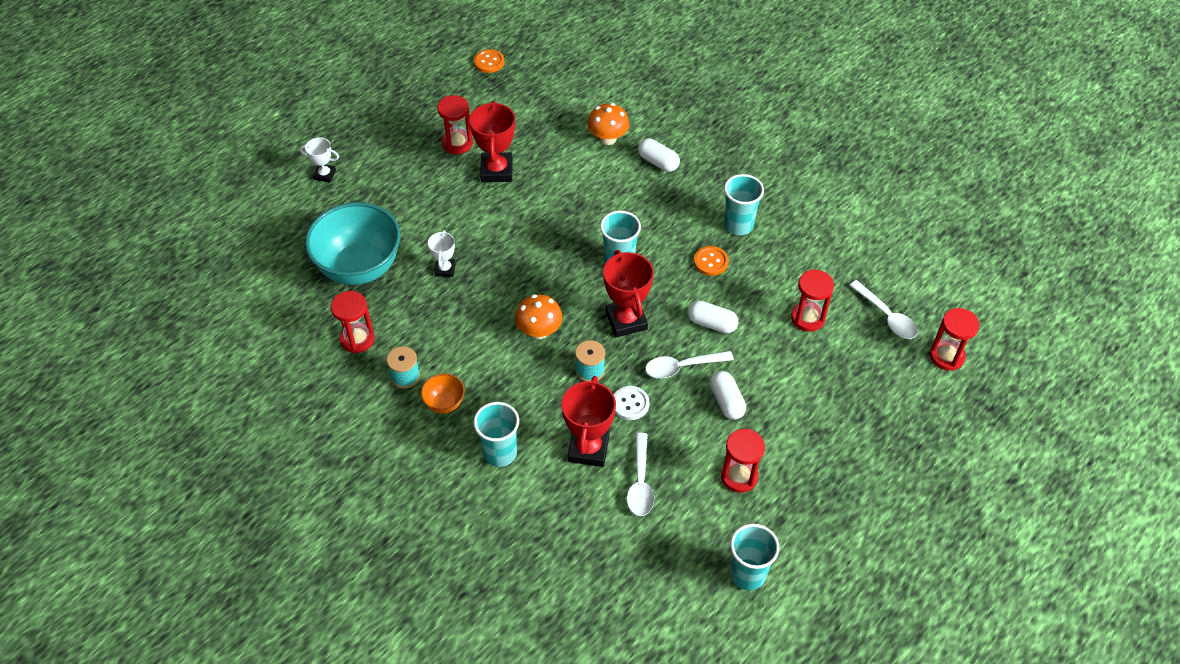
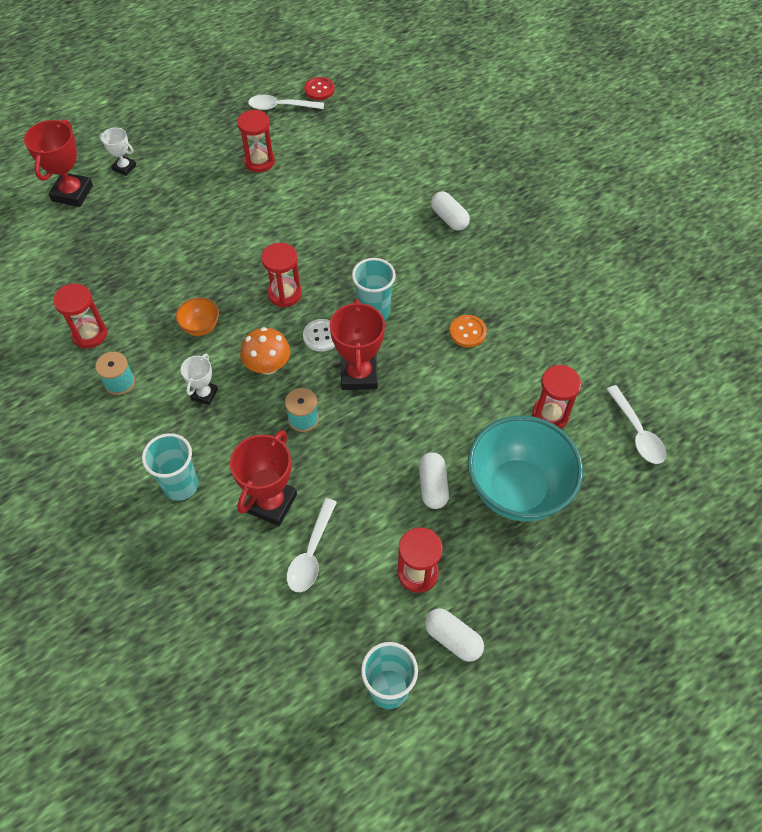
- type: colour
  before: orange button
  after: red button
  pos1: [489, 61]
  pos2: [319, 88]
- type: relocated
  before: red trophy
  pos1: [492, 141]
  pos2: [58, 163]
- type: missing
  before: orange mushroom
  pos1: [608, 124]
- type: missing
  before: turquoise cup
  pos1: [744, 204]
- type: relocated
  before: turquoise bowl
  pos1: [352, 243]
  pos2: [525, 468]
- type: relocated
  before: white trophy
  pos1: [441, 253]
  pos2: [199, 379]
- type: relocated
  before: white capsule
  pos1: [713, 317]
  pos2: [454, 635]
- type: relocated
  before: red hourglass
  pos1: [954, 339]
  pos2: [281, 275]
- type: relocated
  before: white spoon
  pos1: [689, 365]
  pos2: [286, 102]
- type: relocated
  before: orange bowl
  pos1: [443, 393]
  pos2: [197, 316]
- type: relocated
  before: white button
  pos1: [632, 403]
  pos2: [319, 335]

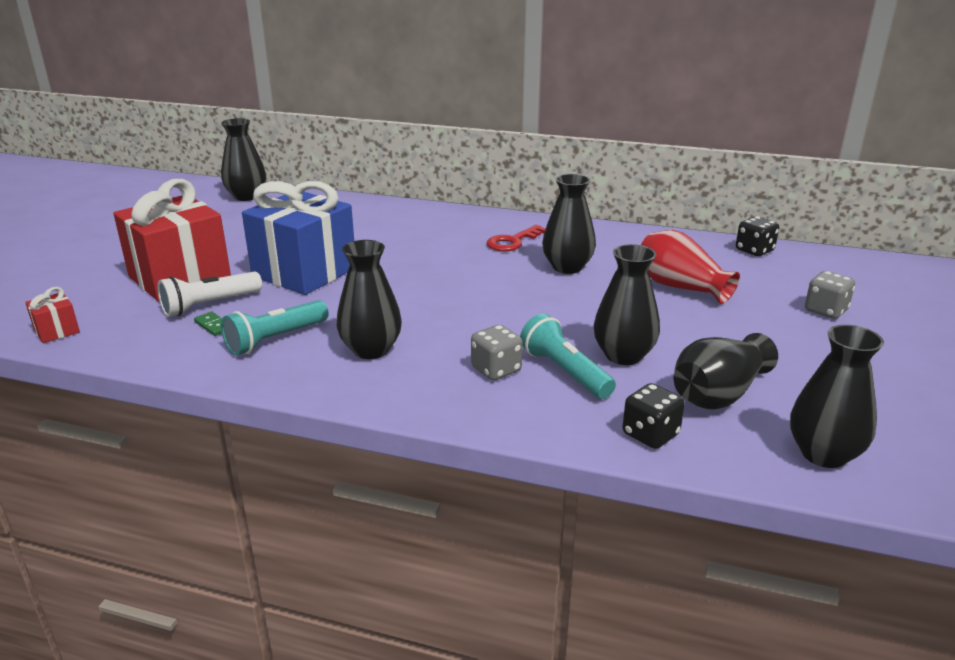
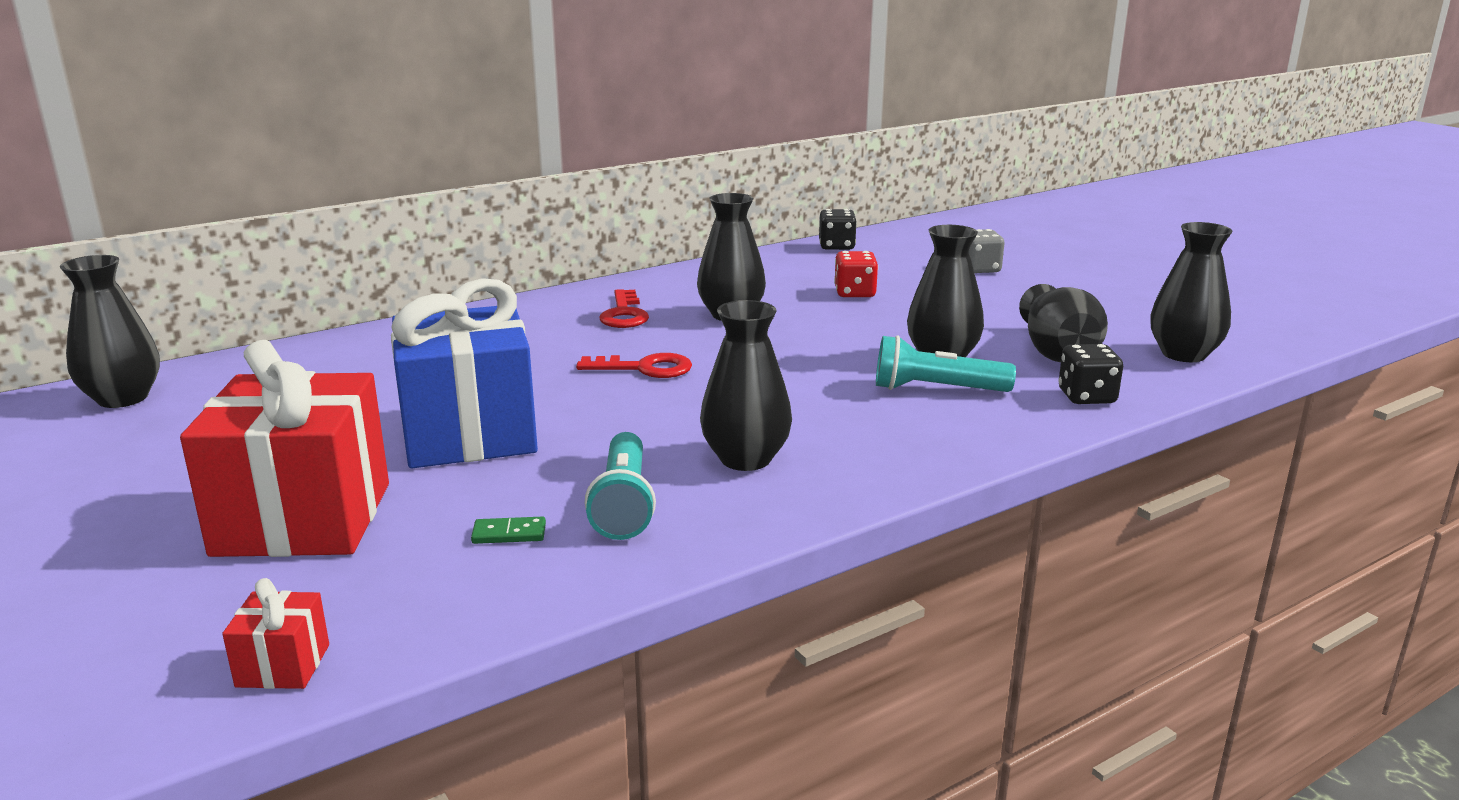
- type: exchanged
  before: red vase
  after: red dice
  pos1: [690, 267]
  pos2: [856, 274]
- type: missing
  before: white flashlight
  pos1: [210, 294]
- type: missing
  before: grey dice
  pos1: [497, 352]
- type: appeared
  after: red key
  pos2: [634, 365]

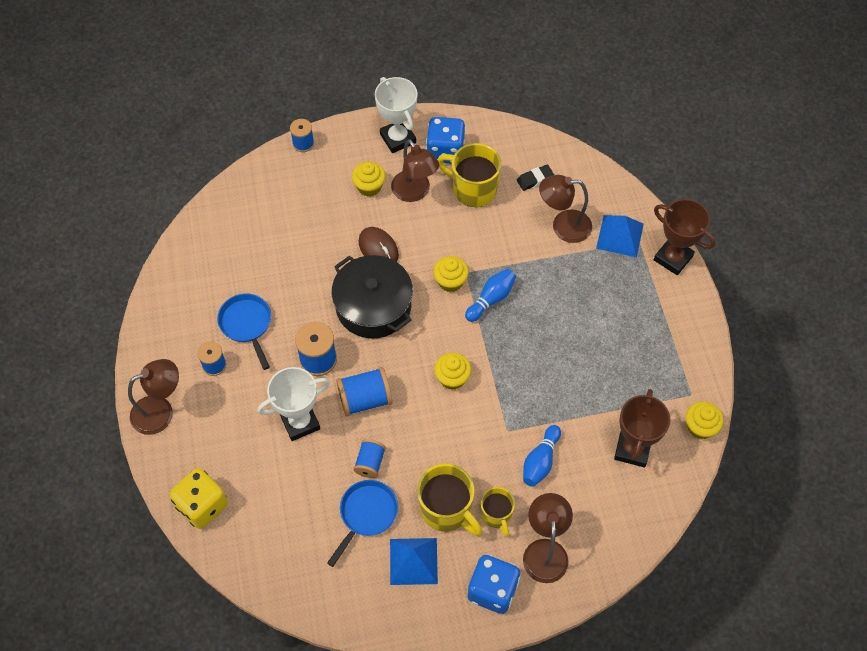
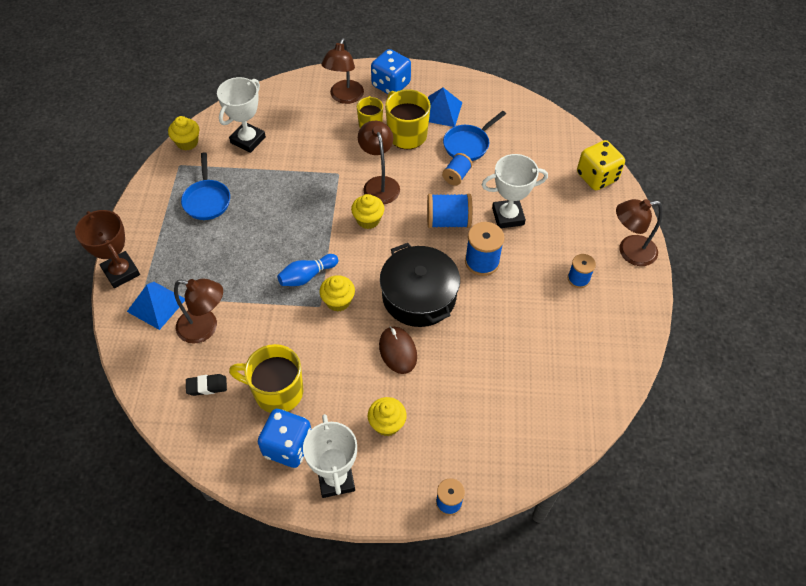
- type: relocated
  before: brown lamp
  pos1: [415, 170]
  pos2: [379, 162]
- type: spun
  before: yellow mug
  pos1: [469, 175]
  pos2: [266, 378]
  turn: 150
- type: relocated
  before: blue pan
  pos1: [244, 332]
  pos2: [205, 186]
- type: colour
  before: brown trophy
  after: white trophy
  pos1: [642, 428]
  pos2: [241, 115]
- type: missing
  before: blue bowling pin
  pos1: [542, 456]

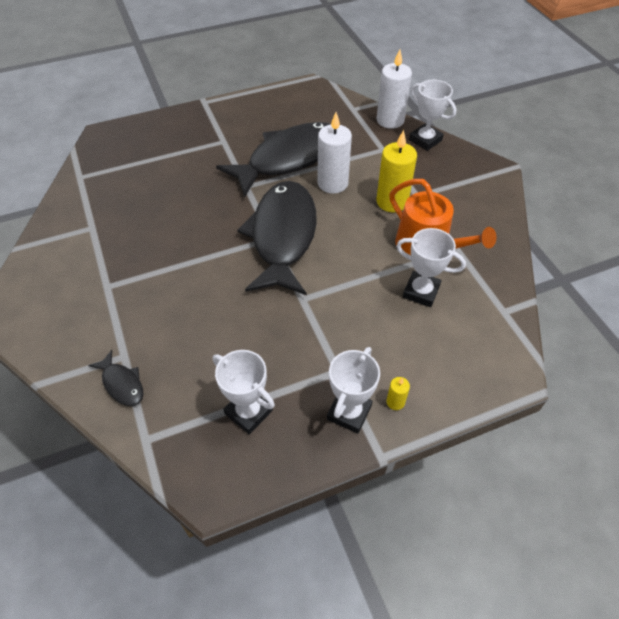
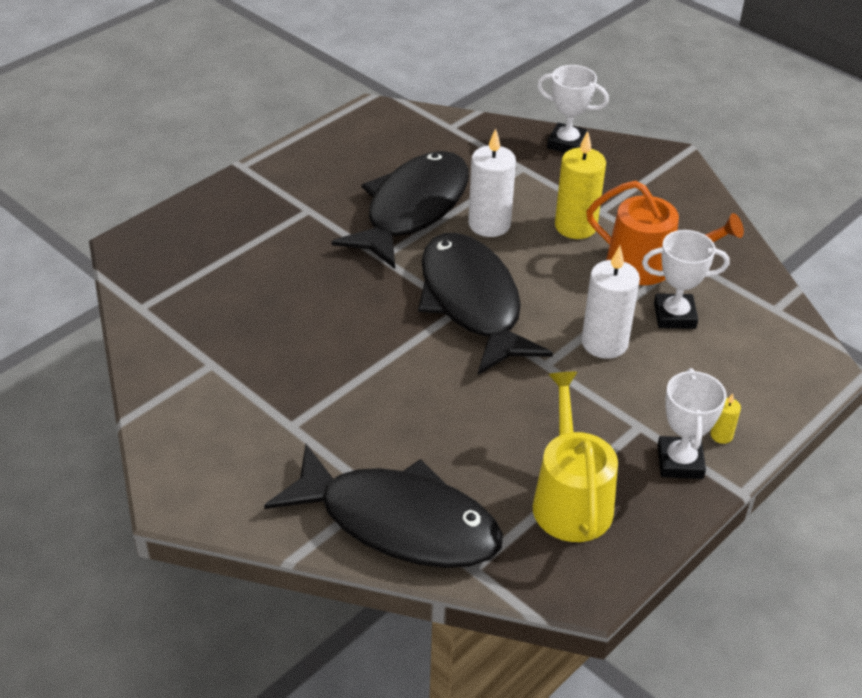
- type: relocated
  before: white candle
  pos1: [394, 89]
  pos2: [610, 302]
- type: size
  before: black fish
  pos1: [116, 378]
  pos2: [383, 506]
  scale: 2.45
- type: exchanged
  before: white trophy
  after: yellow watering can
  pos1: [244, 392]
  pos2: [575, 457]

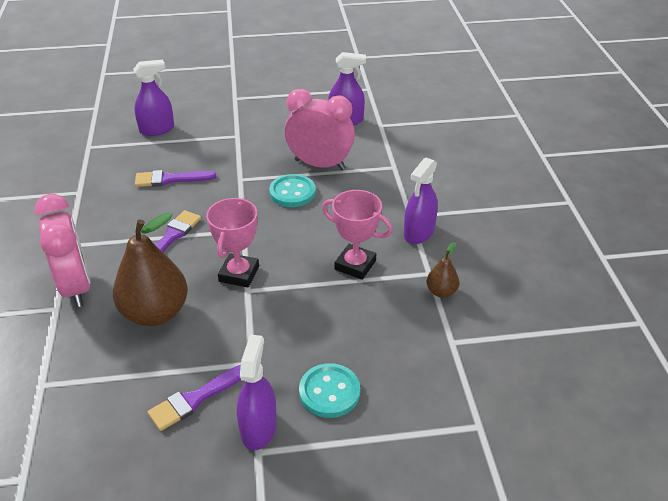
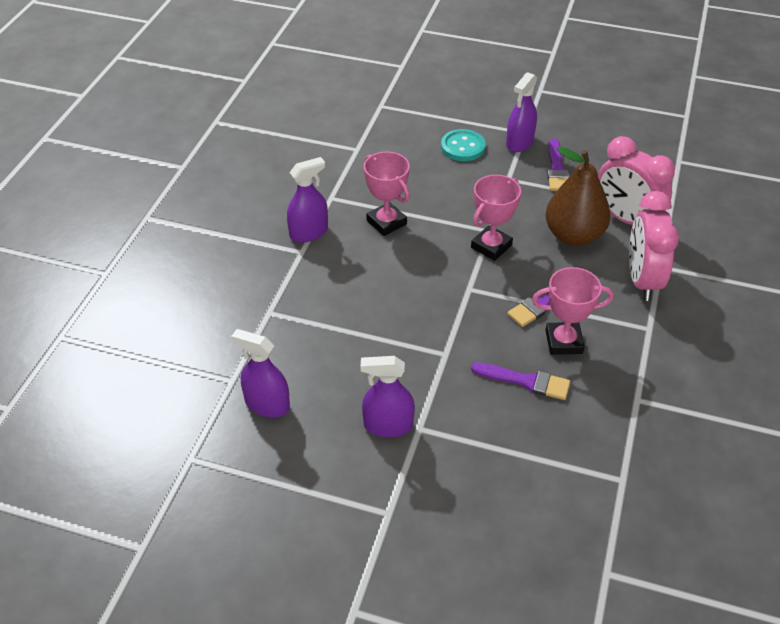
- type: relocated
  before: purple spray bottle
  pos1: [153, 98]
  pos2: [388, 396]
- type: relocated
  before: pink clock
  pos1: [320, 129]
  pos2: [636, 180]
- type: missing
  before: turquoise button
  pos1: [292, 190]
- type: missing
  before: brown pear
  pos1: [442, 270]
- type: spun
  before: purple brush
  pos1: [194, 398]
  pos2: [558, 165]
  turn: 105
- type: appeared
  after: pink trophy
  pos2: [572, 311]

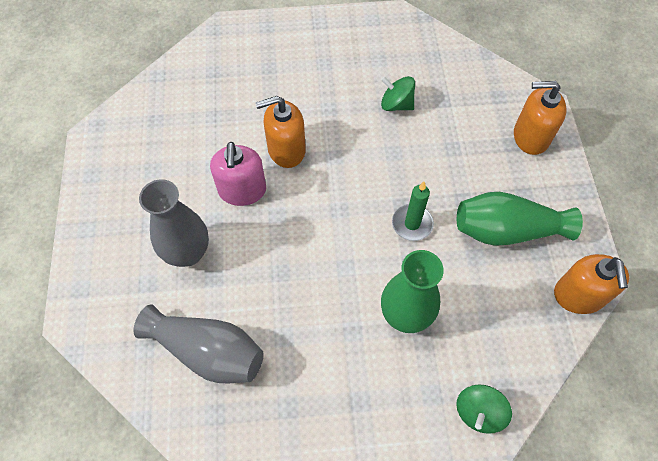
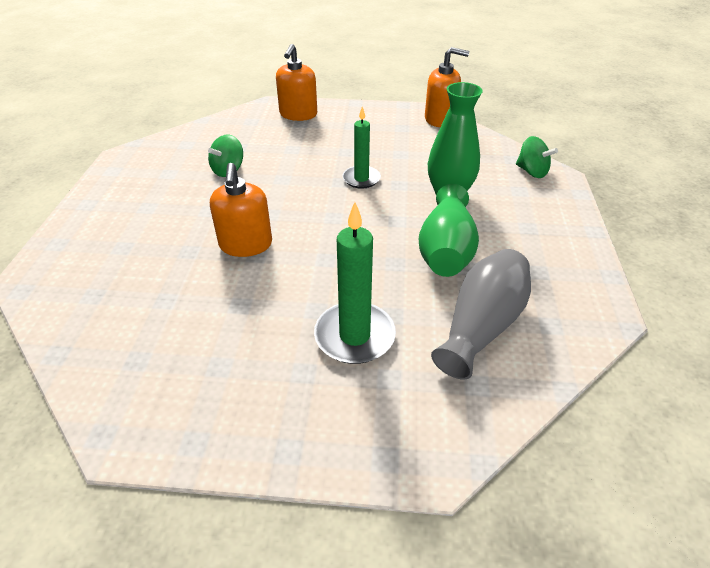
- type: missing
  before: pink soap dispenser
  pos1: [238, 174]
- type: exchanged
  before: grey vase
  after: green candle
  pos1: [174, 223]
  pos2: [355, 283]
- type: relocated
  before: green vase
  pos1: [520, 219]
  pos2: [449, 230]

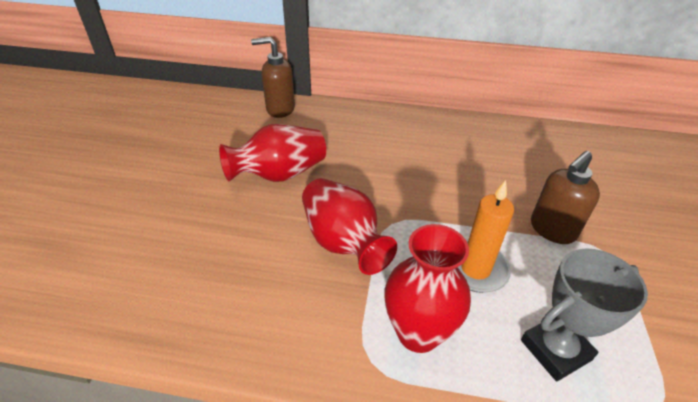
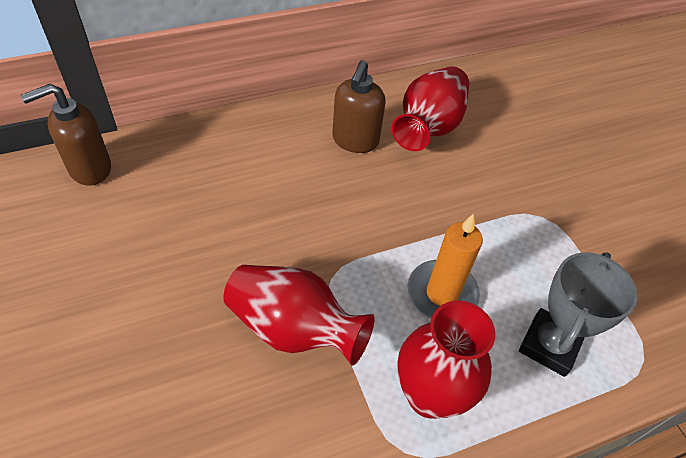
- type: relocated
  before: red vase
  pos1: [272, 153]
  pos2: [430, 108]
- type: relocated
  before: brown soap dispenser
  pos1: [565, 197]
  pos2: [359, 106]

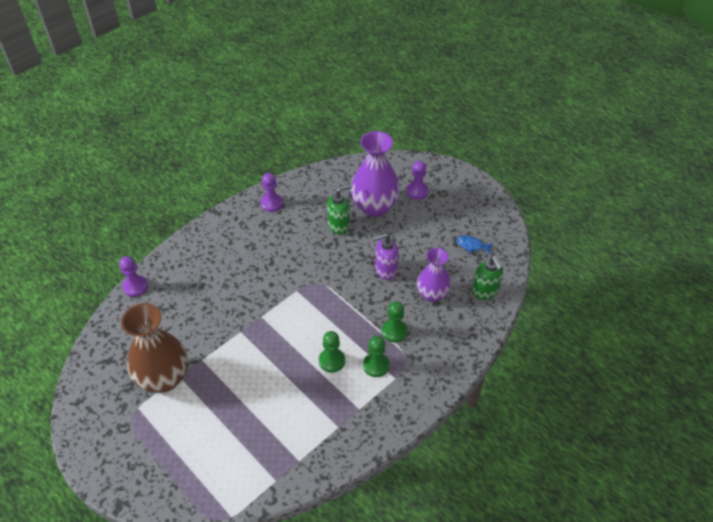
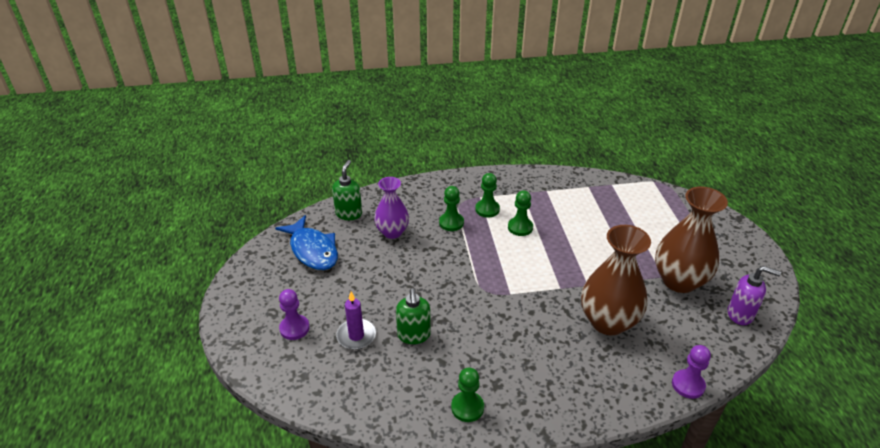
- type: exchanged
  before: purple vase
  after: purple candle
  pos1: [375, 174]
  pos2: [356, 321]
- type: colour
  before: purple pawn
  after: green pawn
  pos1: [271, 192]
  pos2: [467, 395]
- type: spun
  before: green soap dispenser
  pos1: [339, 209]
  pos2: [413, 316]
  turn: -105
- type: relocated
  before: purple soap dispenser
  pos1: [385, 256]
  pos2: [754, 295]
- type: size
  before: blue fish
  pos1: [475, 245]
  pos2: [306, 242]
  scale: 2.09
- type: appeared
  after: brown vase
  pos2: [616, 280]

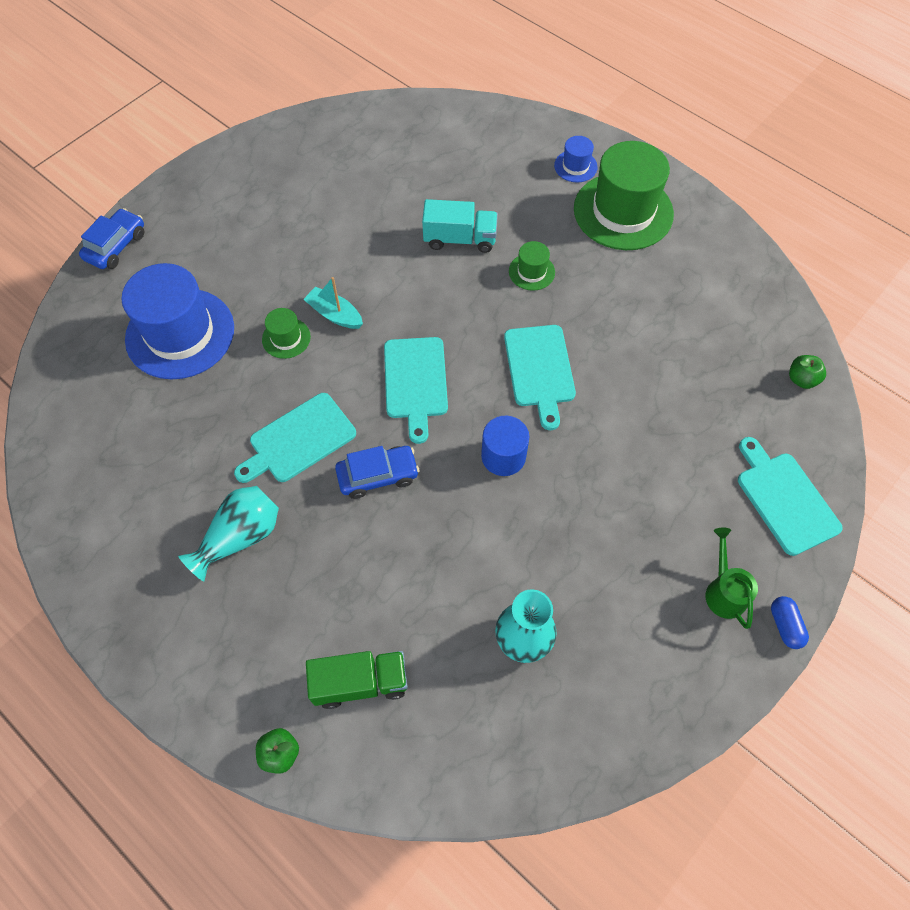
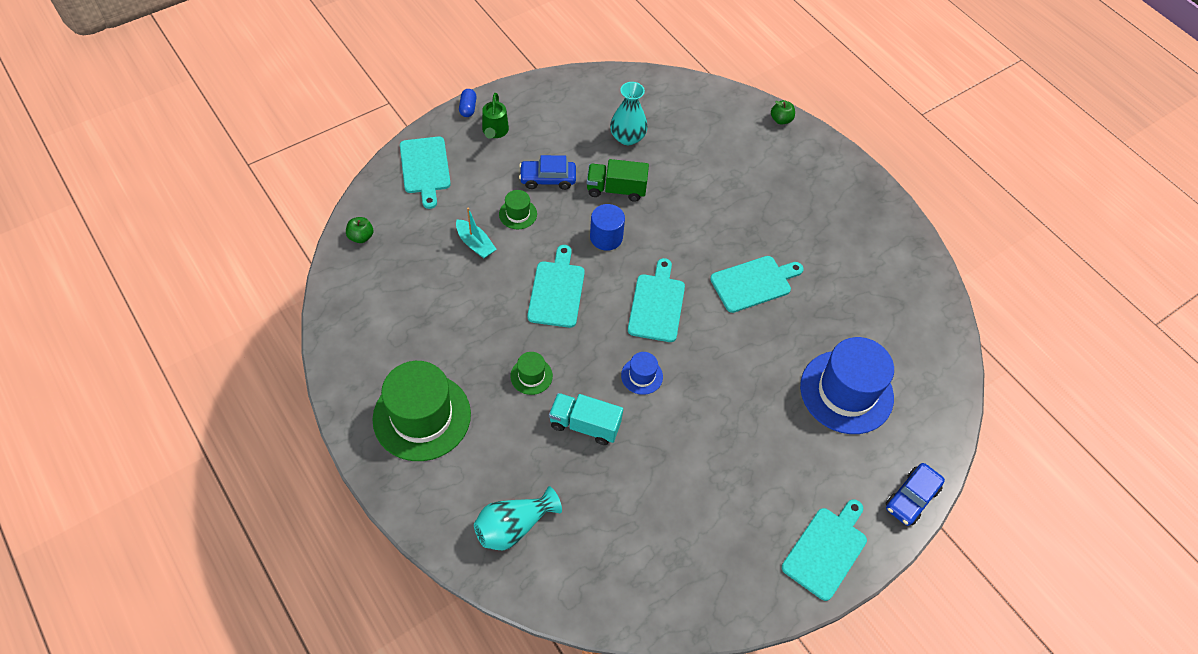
- type: relocated
  before: blue hat
  pos1: [576, 159]
  pos2: [642, 373]
- type: relocated
  before: turquoise boat
  pos1: [333, 303]
  pos2: [476, 233]
- type: relocated
  before: green hat
  pos1: [286, 333]
  pos2: [518, 209]
- type: relocated
  before: blue car
  pos1: [377, 472]
  pos2: [547, 172]
- type: relocated
  before: turquoise vase
  pos1: [228, 533]
  pos2: [518, 518]
- type: relocated
  before: green truck
  pos1: [357, 680]
  pos2: [618, 180]
- type: appeared
  after: turquoise cutting board
  pos2: [824, 550]

